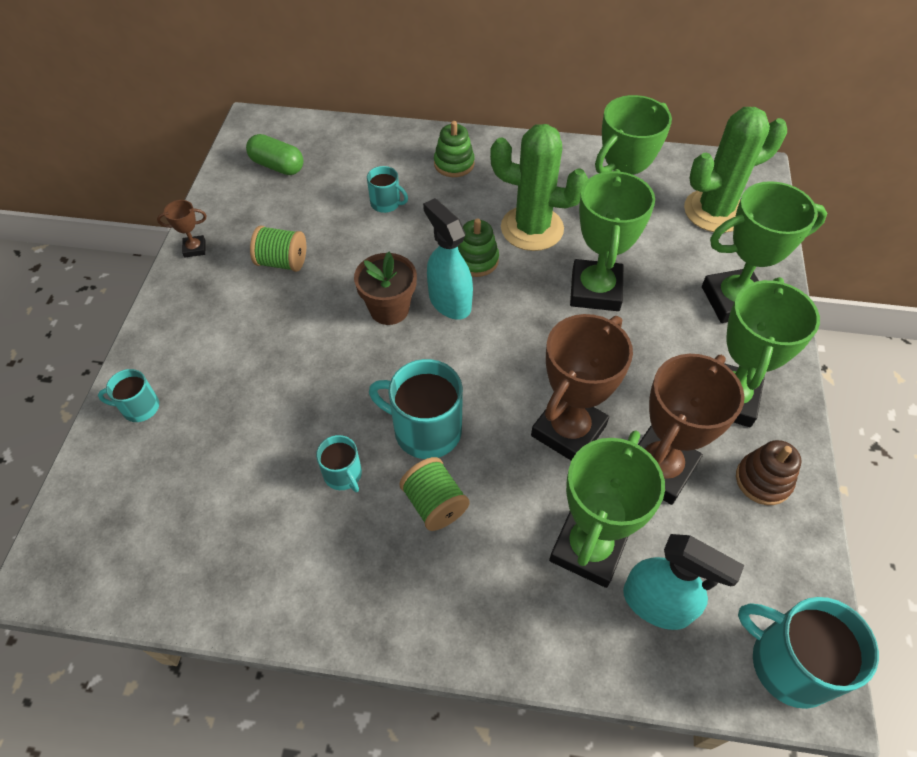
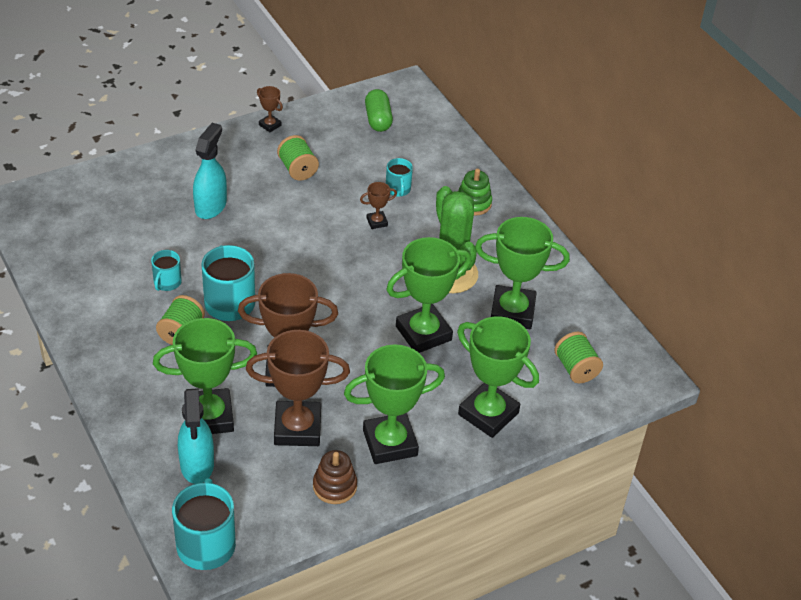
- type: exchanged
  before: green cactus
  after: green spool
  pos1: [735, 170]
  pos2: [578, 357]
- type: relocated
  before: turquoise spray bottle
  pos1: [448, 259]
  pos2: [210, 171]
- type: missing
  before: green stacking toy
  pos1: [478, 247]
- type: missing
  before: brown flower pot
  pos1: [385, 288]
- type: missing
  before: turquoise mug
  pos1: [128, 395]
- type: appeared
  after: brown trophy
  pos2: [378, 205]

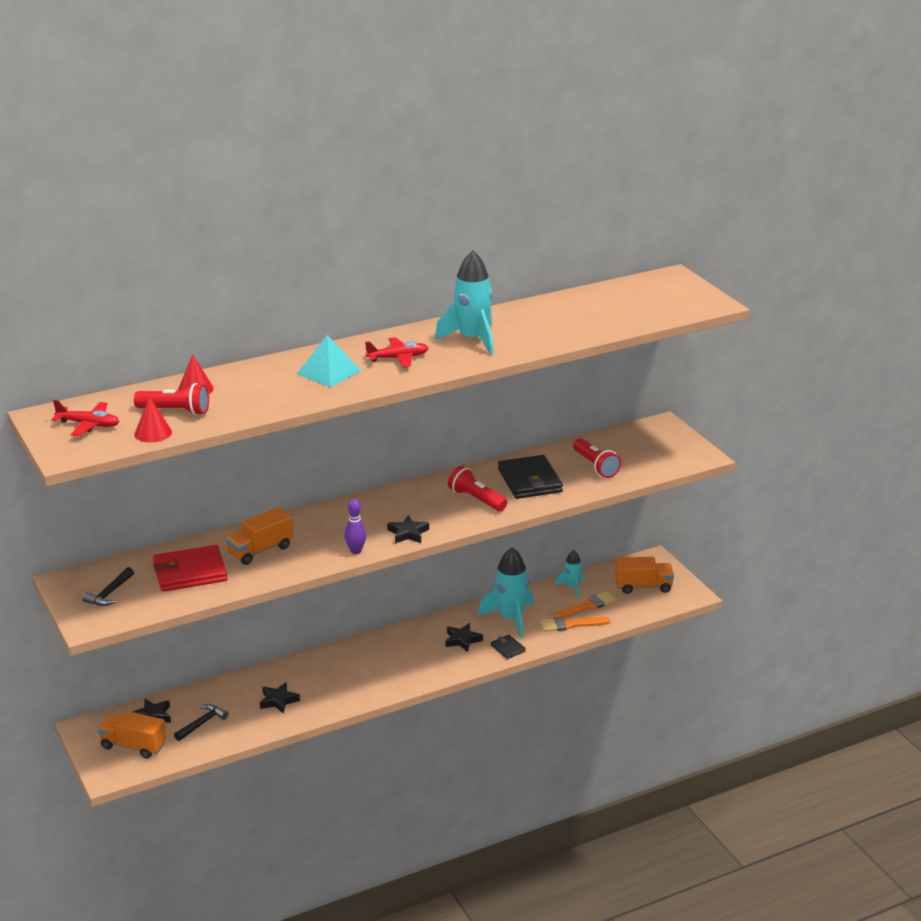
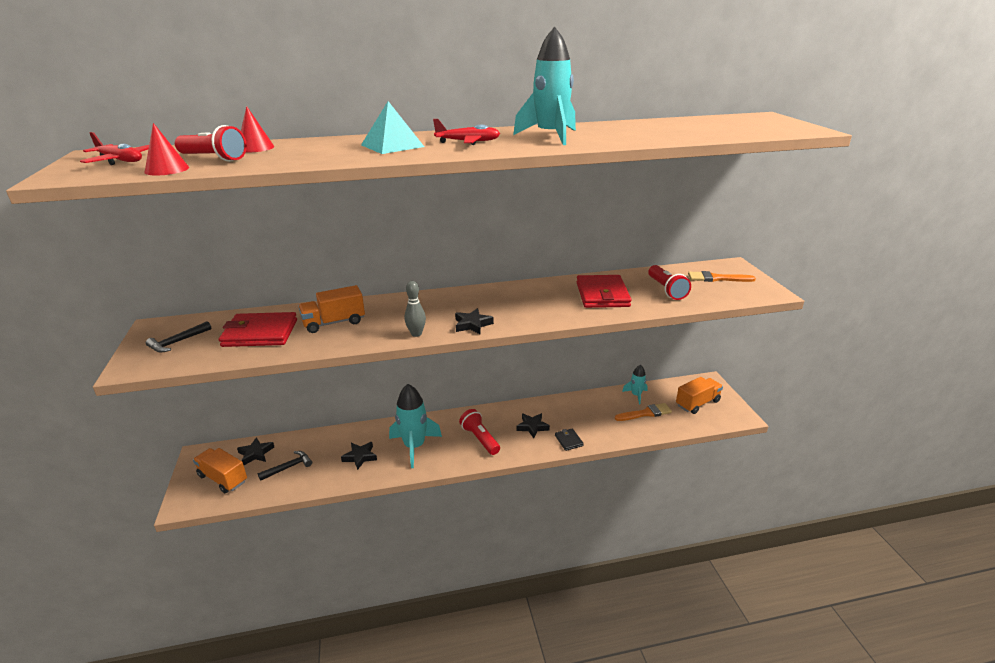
- type: colour
  before: black wallet
  after: red wallet
  pos1: [530, 477]
  pos2: [604, 291]
- type: relocated
  before: red flashlight
  pos1: [477, 488]
  pos2: [479, 432]
- type: colour
  before: purple bowling pin
  after: grey bowling pin
  pos1: [355, 526]
  pos2: [415, 309]
- type: relocated
  before: turquoise rocket
  pos1: [506, 593]
  pos2: [415, 426]
- type: spun
  before: orange truck
  pos1: [644, 575]
  pos2: [699, 395]
  turn: -45
- type: relocated
  before: orange brush
  pos1: [575, 624]
  pos2: [722, 276]

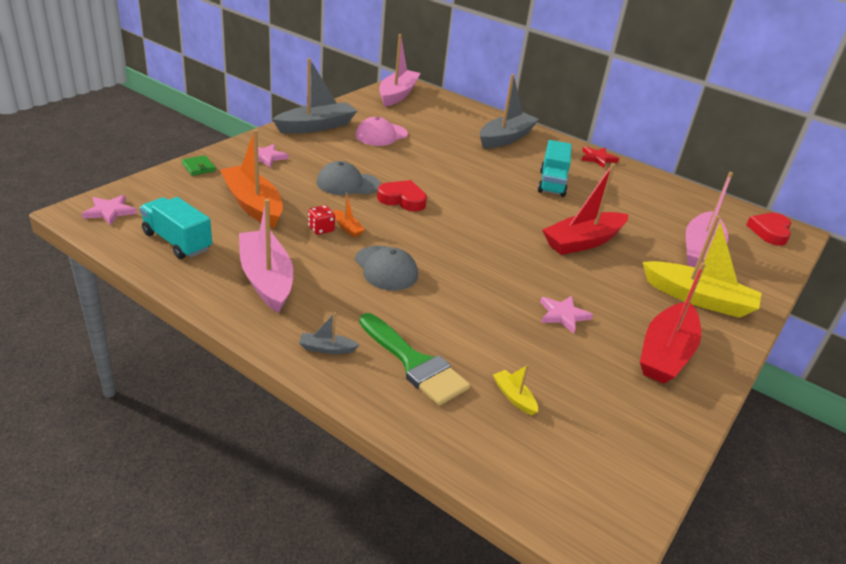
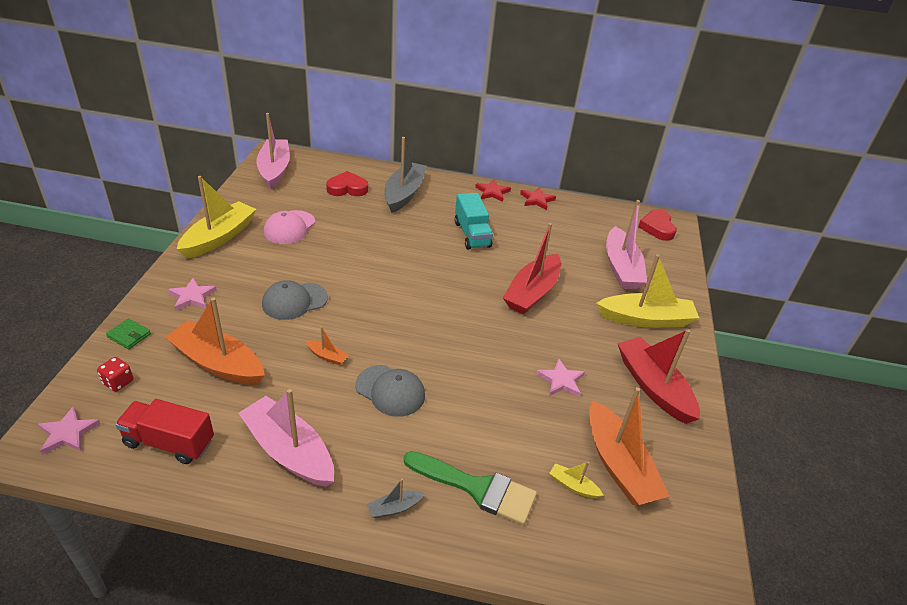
- type: colour
  before: grey boat
  after: yellow boat
  pos1: [314, 96]
  pos2: [216, 217]
- type: relocated
  before: red heart
  pos1: [402, 195]
  pos2: [347, 183]
- type: colour
  before: turquoise truck
  after: red truck
  pos1: [176, 228]
  pos2: [164, 431]
- type: relocated
  before: red dice
  pos1: [321, 220]
  pos2: [115, 374]
- type: spun
  before: red boat
  pos1: [673, 323]
  pos2: [658, 376]
  turn: 150
- type: appeared
  after: red star
  pos2: [538, 198]
- type: appeared
  after: orange boat
  pos2: [629, 446]

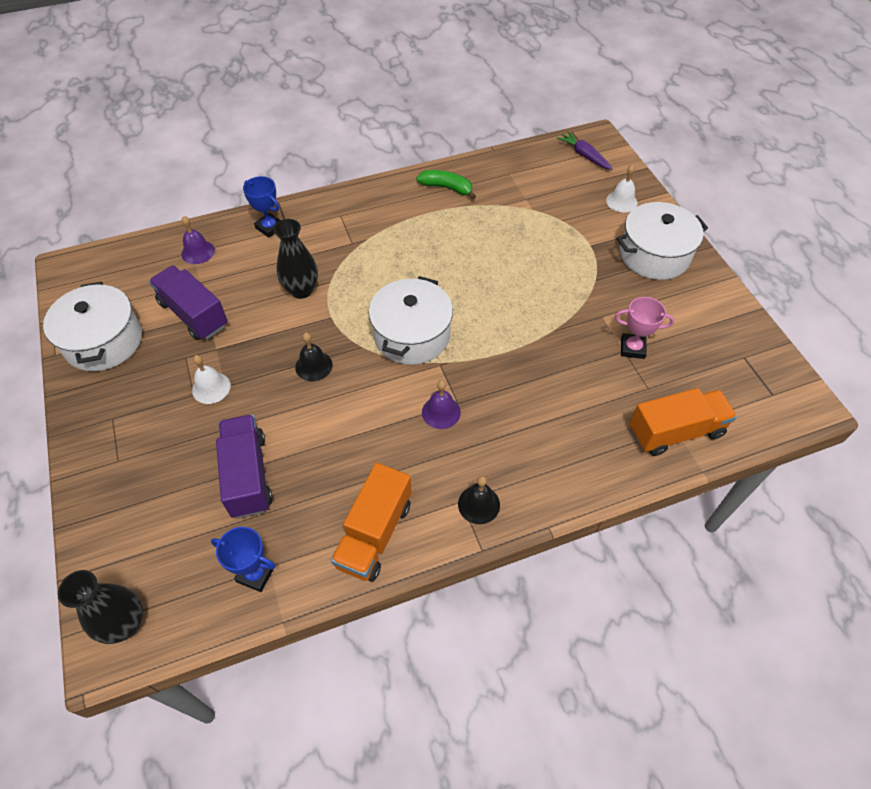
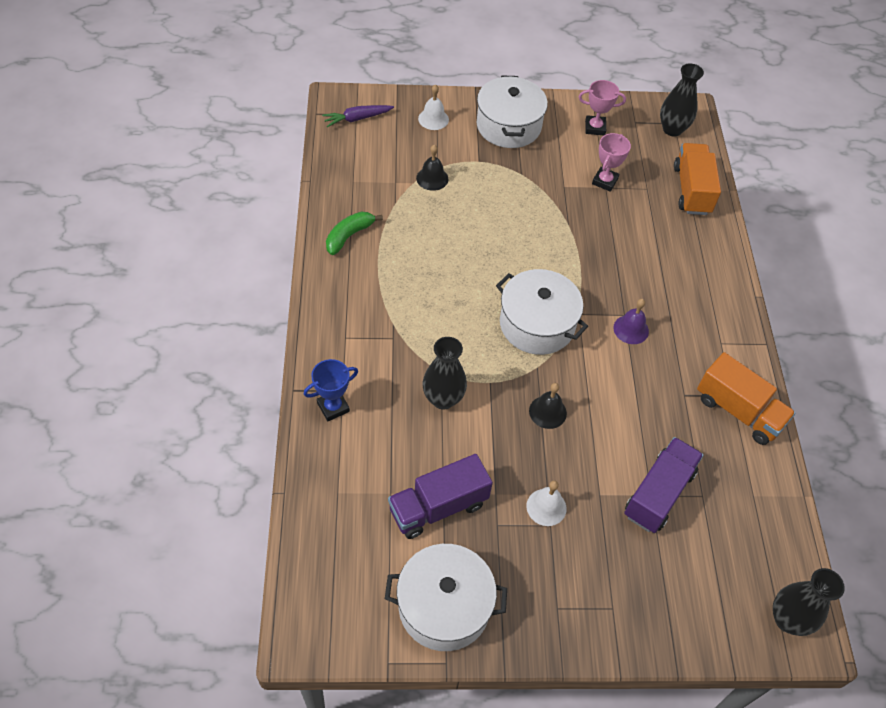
- type: missing
  before: purple bell
  pos1: [198, 240]
- type: spun
  before: purple truck
  pos1: [244, 466]
  pos2: [664, 485]
  turn: 120
- type: relocated
  before: black bell
  pos1: [479, 500]
  pos2: [432, 168]
- type: missing
  before: blue trophy
  pos1: [243, 559]
- type: appeared
  after: black vase
  pos2: [682, 99]
- type: appeared
  after: pink trophy
  pos2: [602, 107]

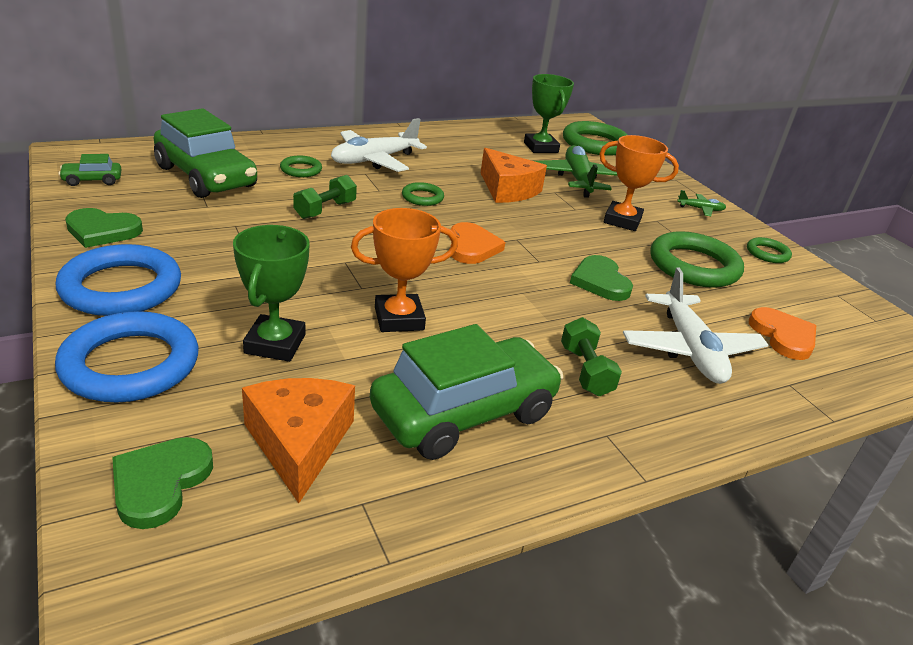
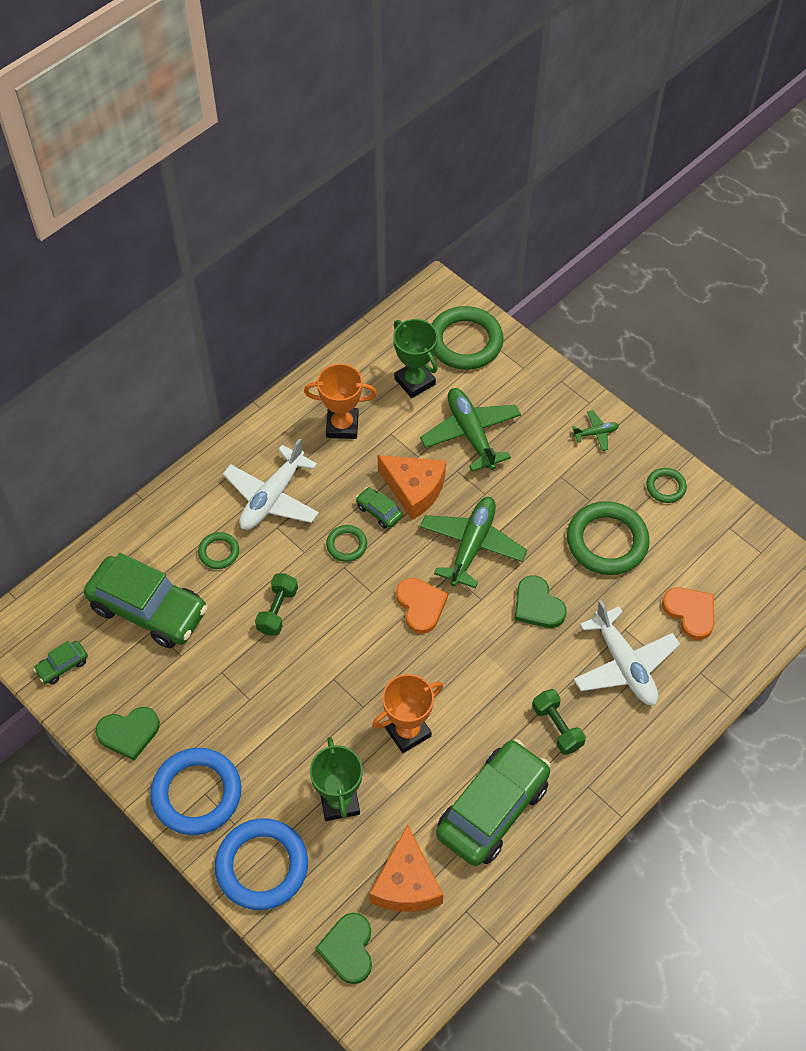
- type: relocated
  before: orange trophy
  pos1: [639, 183]
  pos2: [340, 401]
- type: spun
  before: orange cheese
  pos1: [298, 440]
  pos2: [406, 868]
  turn: -150
- type: appeared
  after: green car
  pos2: [379, 508]
- type: appeared
  after: green plane
  pos2: [473, 543]

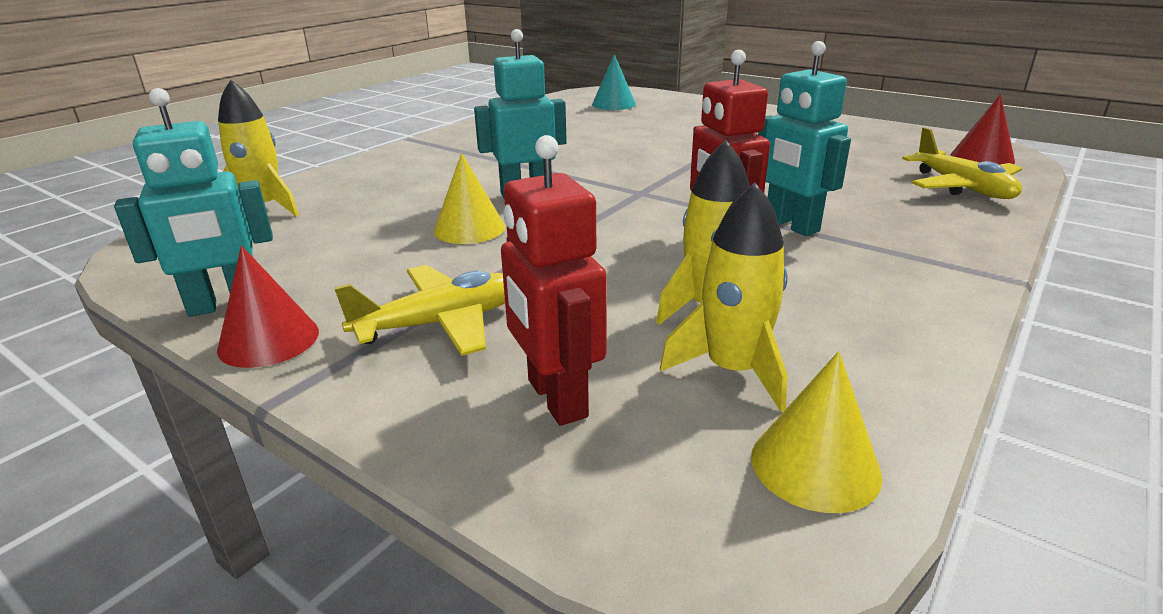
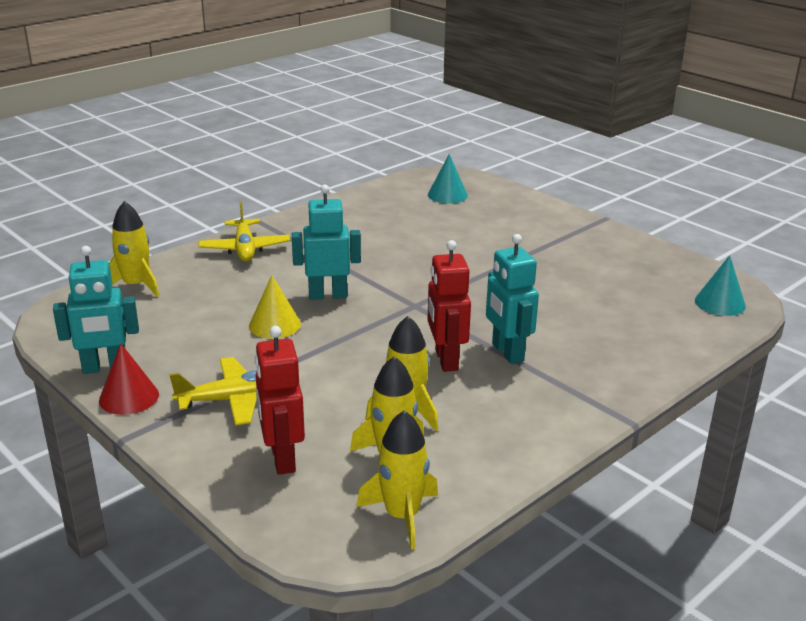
- type: colour
  before: red cone
  after: turquoise cone
  pos1: [983, 129]
  pos2: [720, 285]
- type: relocated
  before: yellow plane
  pos1: [962, 163]
  pos2: [244, 232]
- type: exchanged
  before: yellow cone
  after: yellow rocket
  pos1: [816, 432]
  pos2: [397, 480]

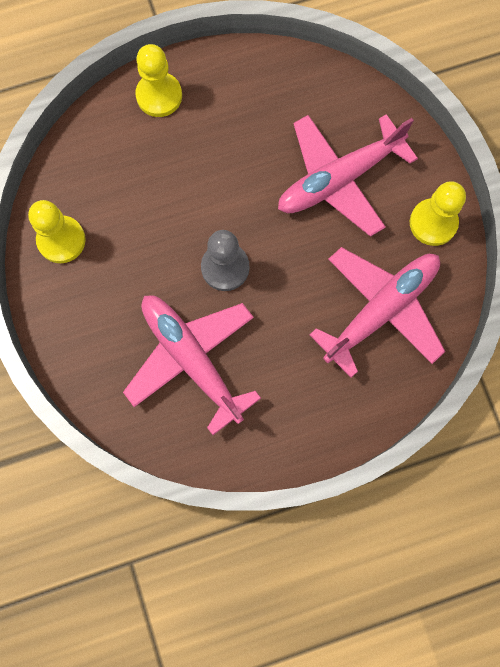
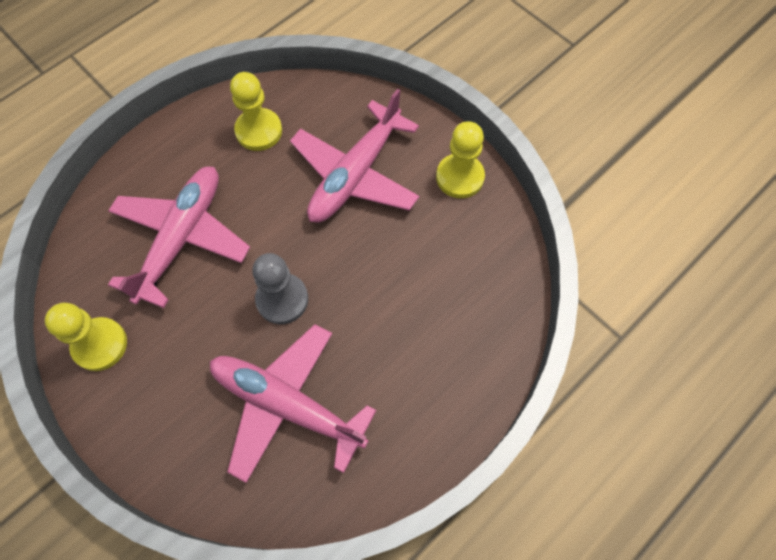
- type: relocated
  before: yellow pawn
  pos1: [159, 80]
  pos2: [256, 111]
- type: relocated
  before: pink plane
  pos1: [378, 312]
  pos2: [179, 237]

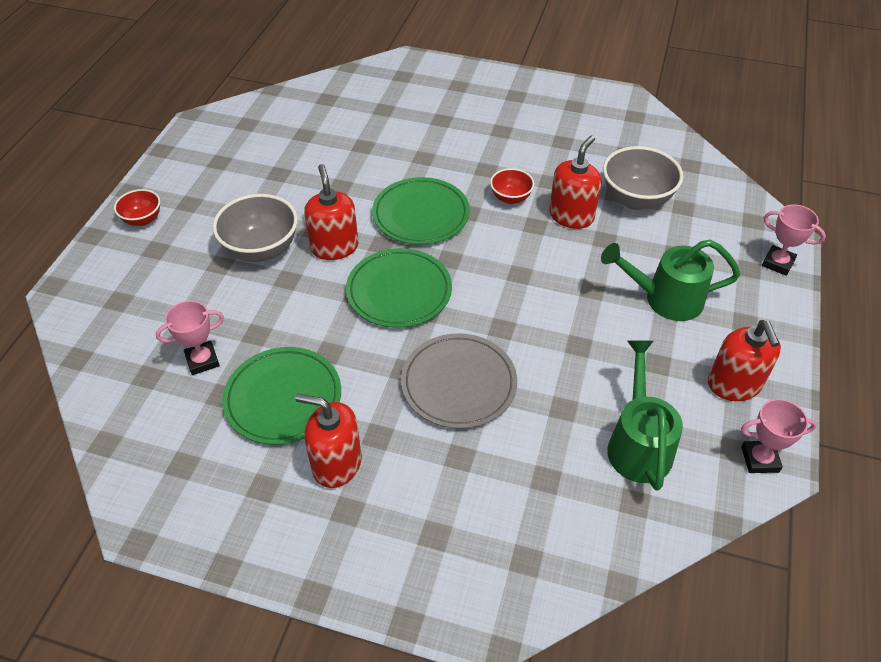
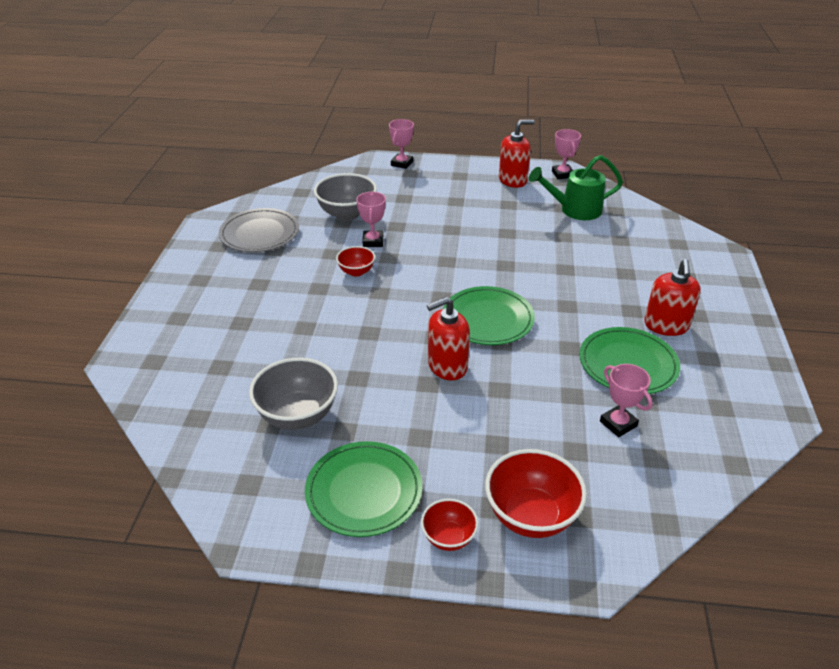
- type: exchanged
  before: red soap dispenser
  after: pink trophy
  pos1: [575, 182]
  pos2: [371, 219]
- type: relocated
  before: green plate
  pos1: [421, 211]
  pos2: [364, 489]
- type: relocated
  before: grey bowl
  pos1: [255, 228]
  pos2: [293, 394]
- type: missing
  before: green watering can
  pos1: [670, 280]
- type: relocated
  before: grey plate
  pos1: [459, 381]
  pos2: [259, 230]
- type: appeared
  after: red bowl
  pos2: [536, 493]

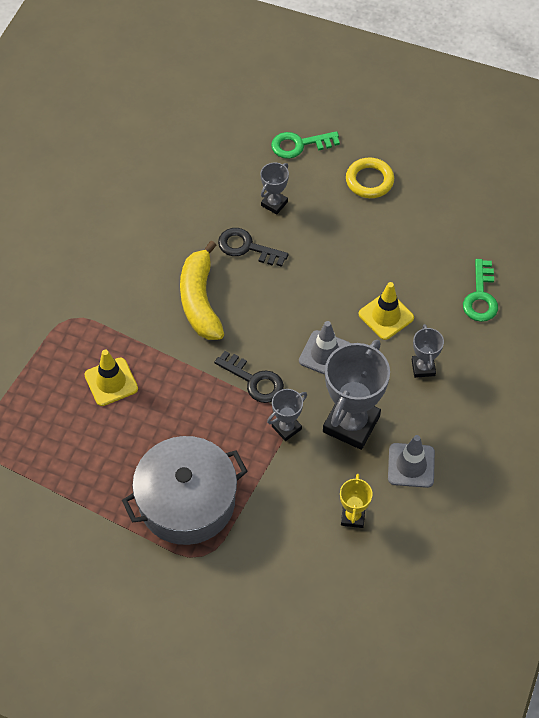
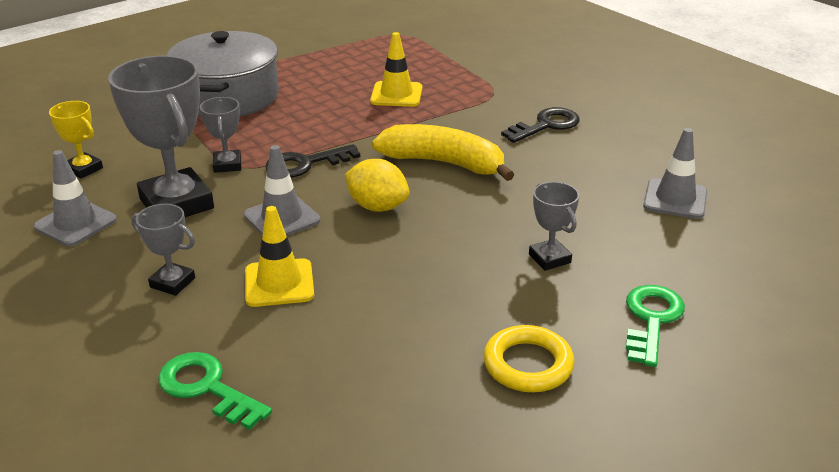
- type: relocated
  before: black key
  pos1: [253, 247]
  pos2: [540, 125]
- type: appeared
  after: grey traffic cone
  pos2: [675, 173]
- type: appeared
  after: yellow lemon
  pos2: [377, 185]

